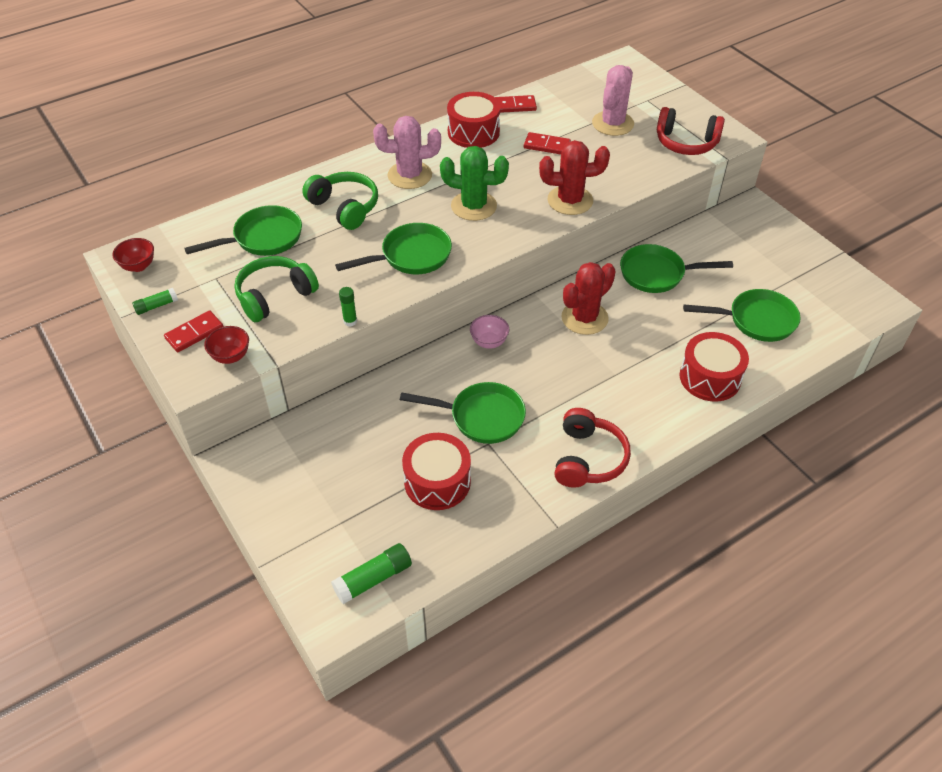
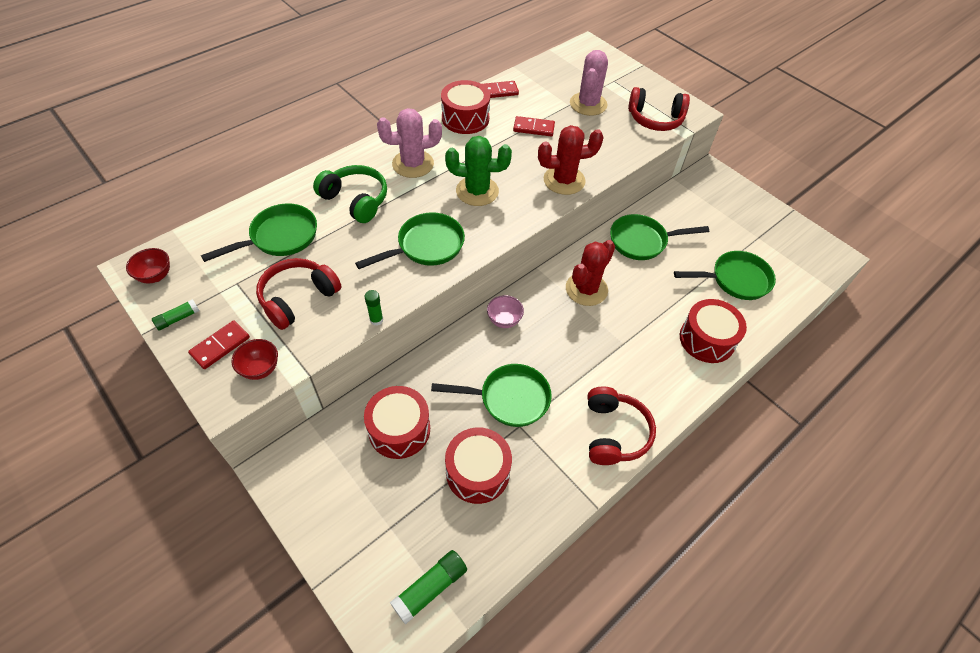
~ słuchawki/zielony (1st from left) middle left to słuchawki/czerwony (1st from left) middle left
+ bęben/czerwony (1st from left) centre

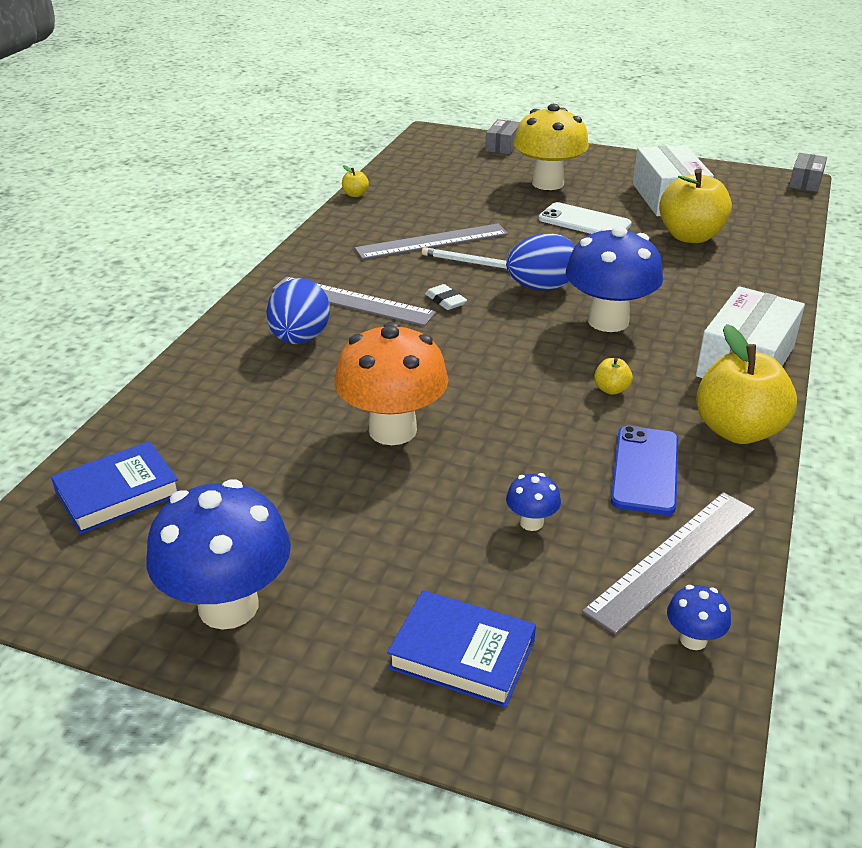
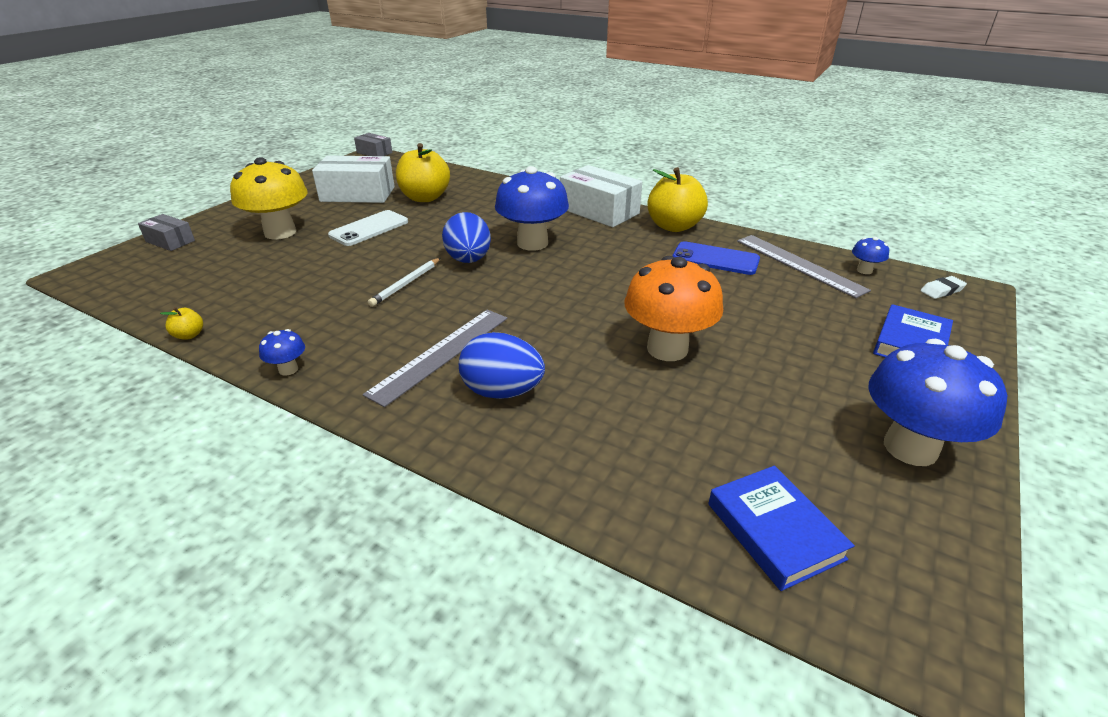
~ grzyb/niebieski (2nd from left in the first image) centre to grzyb/niebieski (1st from left) middle left
~ gumka do mazania/biały centre to middle right
- linijka/szary (2nd from left) top centre
- jabłko/żółty (2nd from left) middle right

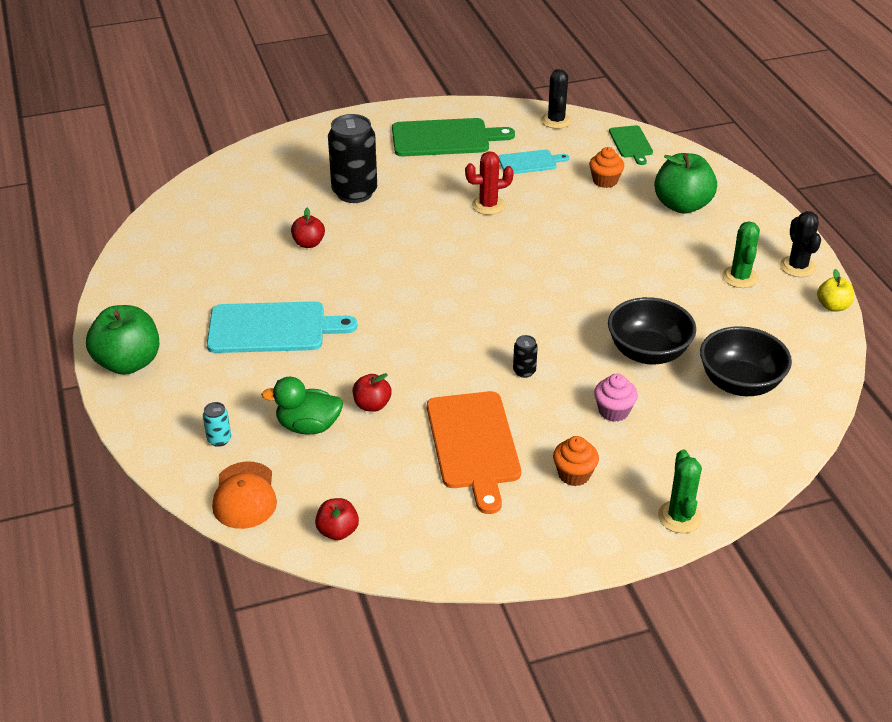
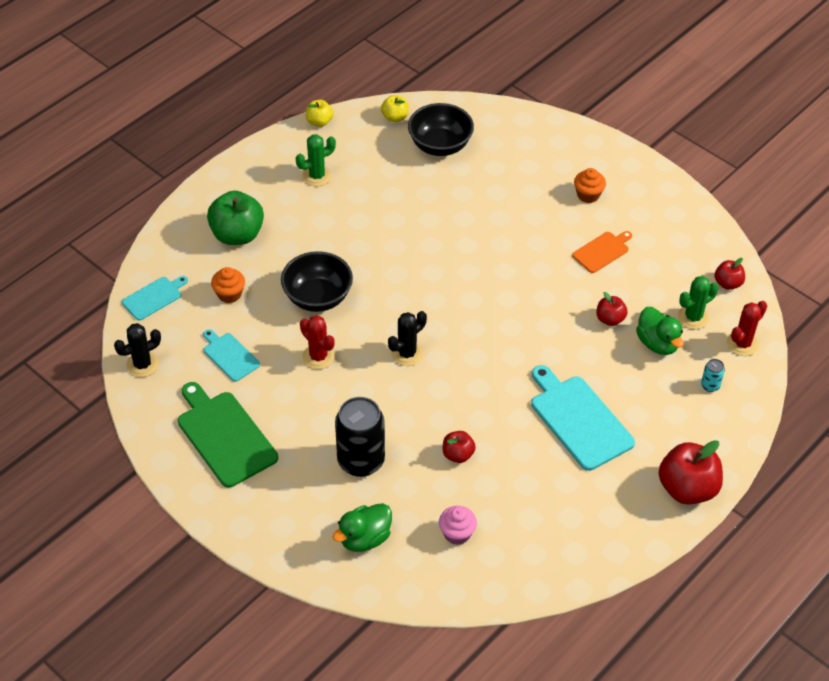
~ deska do krojenia/zielony (2nd from left) top right to deska do krojenia/turkusowy (1st from left) middle left
~ miska/czarny (1st from left) middle right to centre
+ kaczka/zielony (1st from left) bottom centre
+ jabłko/żółty (2nd from left) top centre
~ kaktus/czarny (2nd from left) middle right to centre
~ muffinka/różowy middle right to bottom centre
~ deska do krojenia/pomarańczowy centre = middle right x0.56
~ jabłko/zielony (1st from left) middle left to jabłko/czerwony (3rd from left) bottom right
~ kaktus/zielony (1st from left in the first image) bottom right to kaktus/zielony (2nd from left) middle right
~ czapka/pomarańczowy bottom left to kaktus/czerwony (2nd from left) middle right
- puszka/czarny (2nd from left) centre

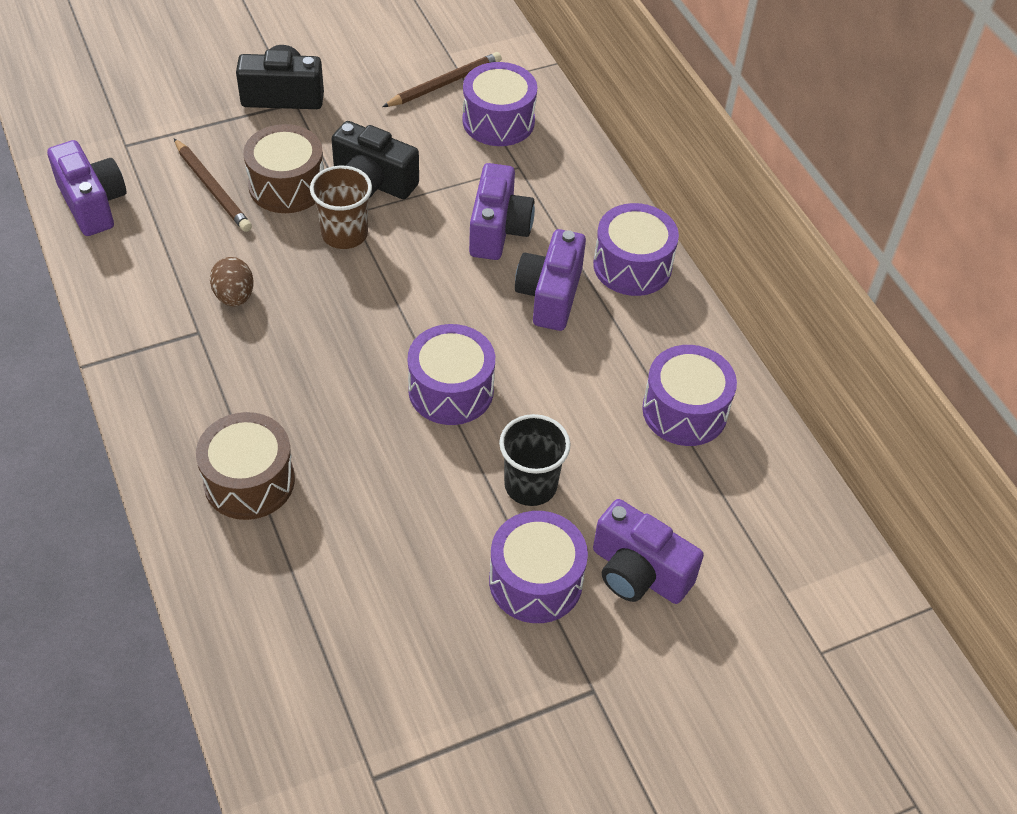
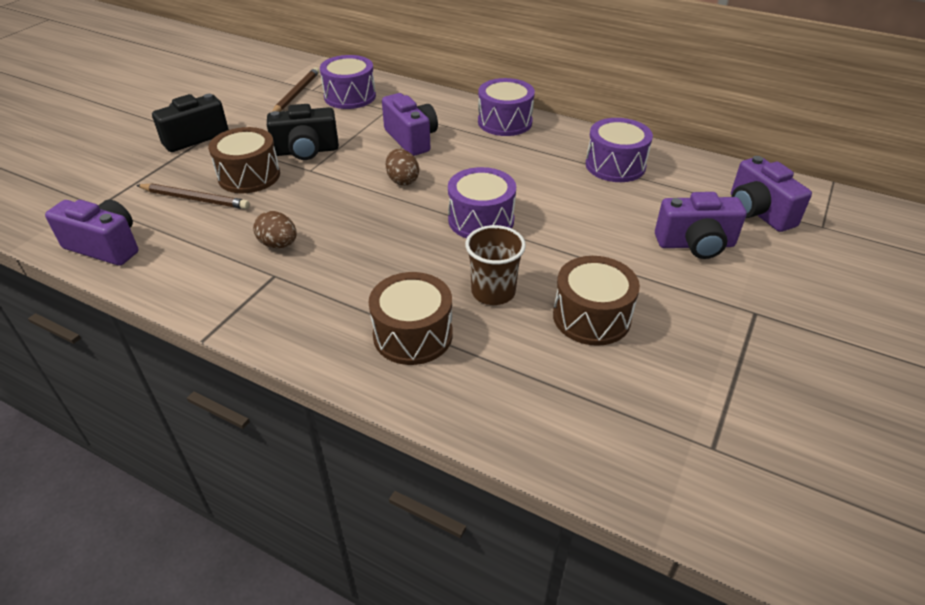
+ jajko/brązowy (2nd from left) top centre
~ szklanka/brązowy top centre to centre
+ bęben/brązowy (3rd from left) centre
~ aparat fotograficzny/fioletowy (3rd from left in the first image) centre to aparat fotograficzny/fioletowy (4th from left) top right
- bęben/fioletowy (3rd from left) bottom centre
- szklanka/czarny centre

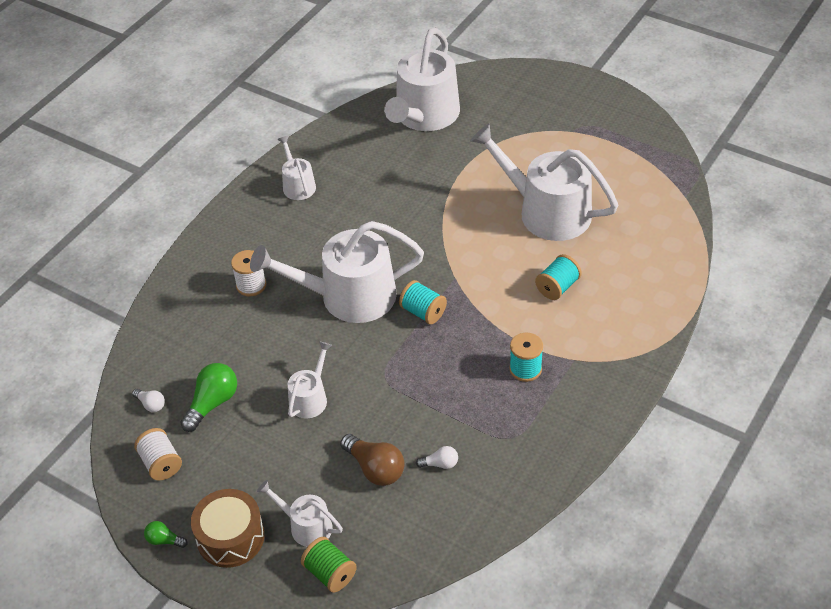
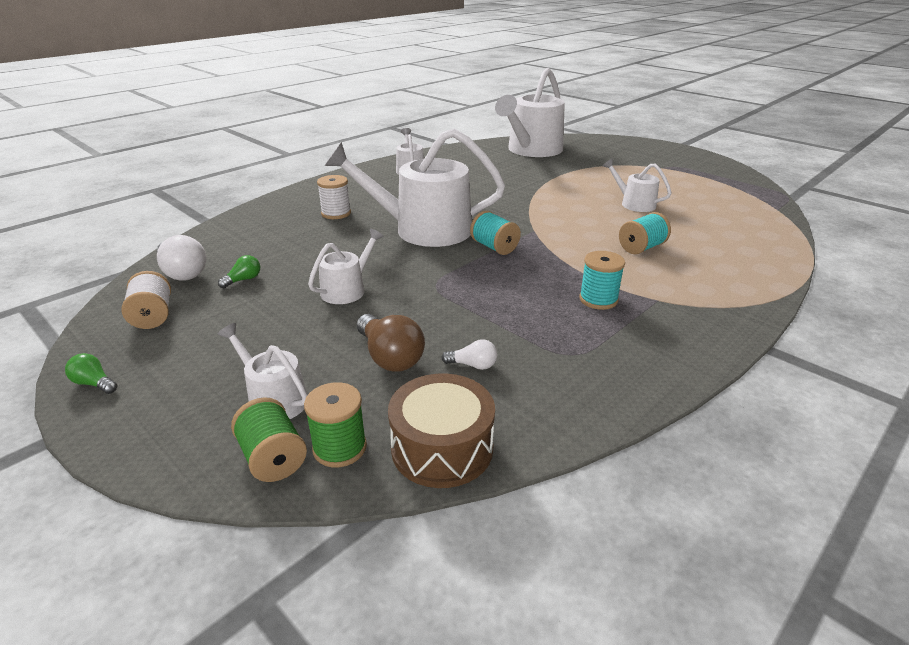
~ żarówka/biały (1st from left) middle left = middle left x1.86
~ żarówka/zielony (2nd from left) middle left = middle left x0.54
+ szpulka/zielony (2nd from left) centre
~ bęben/brązowy bottom left to bottom centre
~ konewka/biały (6th from left) top centre = top right x0.49

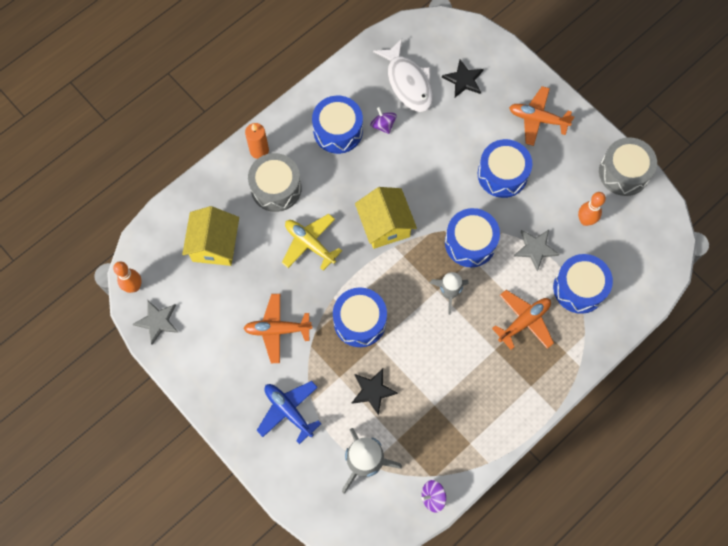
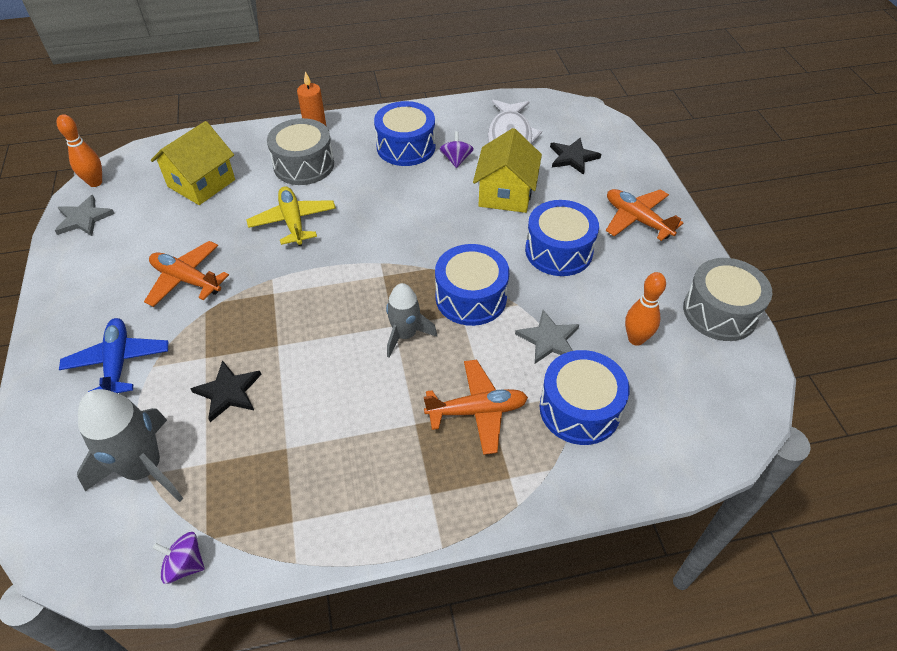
~ domek/żółty (2nd from left) centre to top centre
- bęben/niebieski (2nd from left) centre

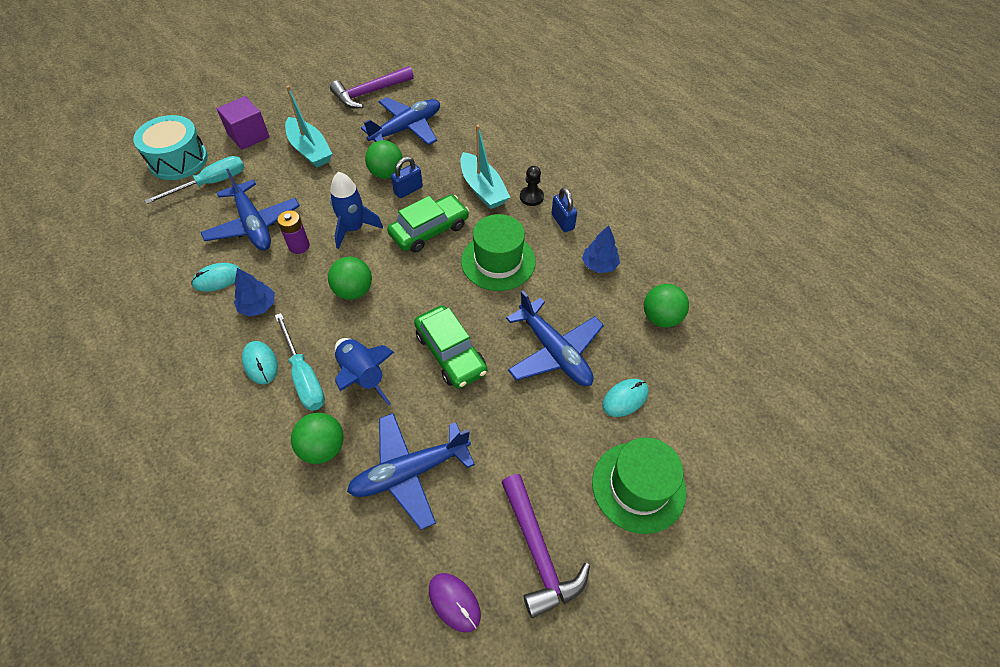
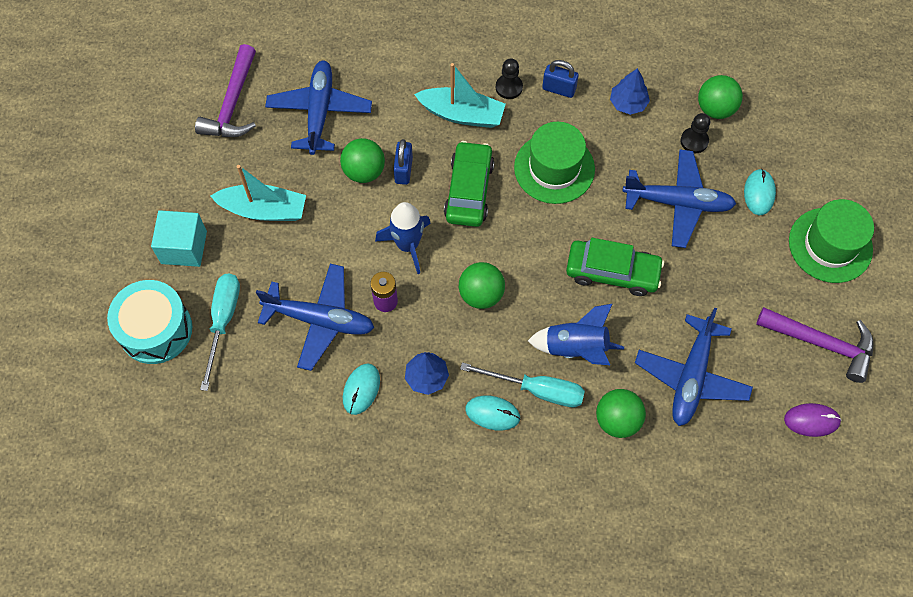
~ sześcian/fioletowy top left to sześcian/turkusowy middle left
+ pionek/czarny (2nd from left) top right

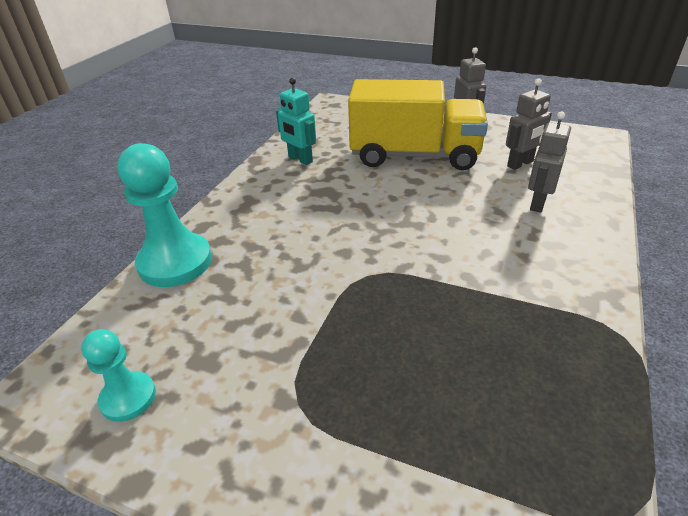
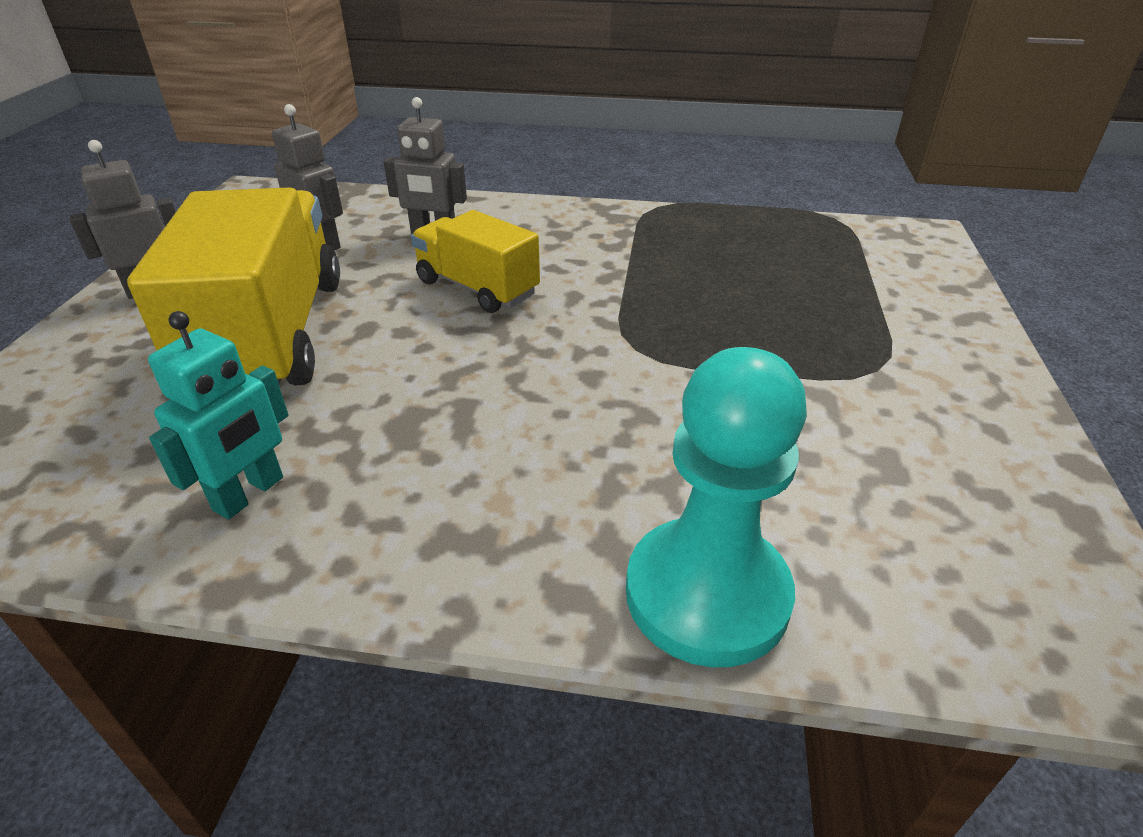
+ ciężarówka/żółty (2nd from left) top centre
- pionek/turkusowy (1st from left) bottom left

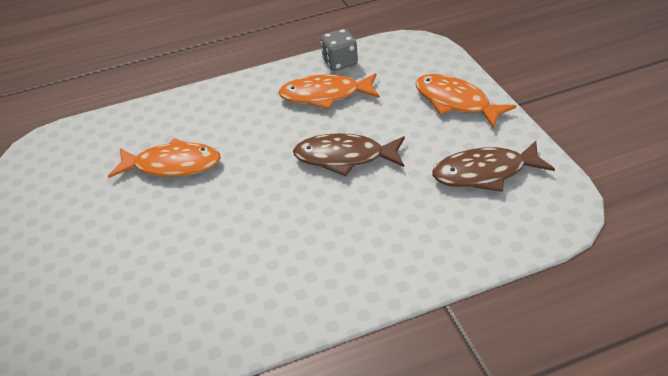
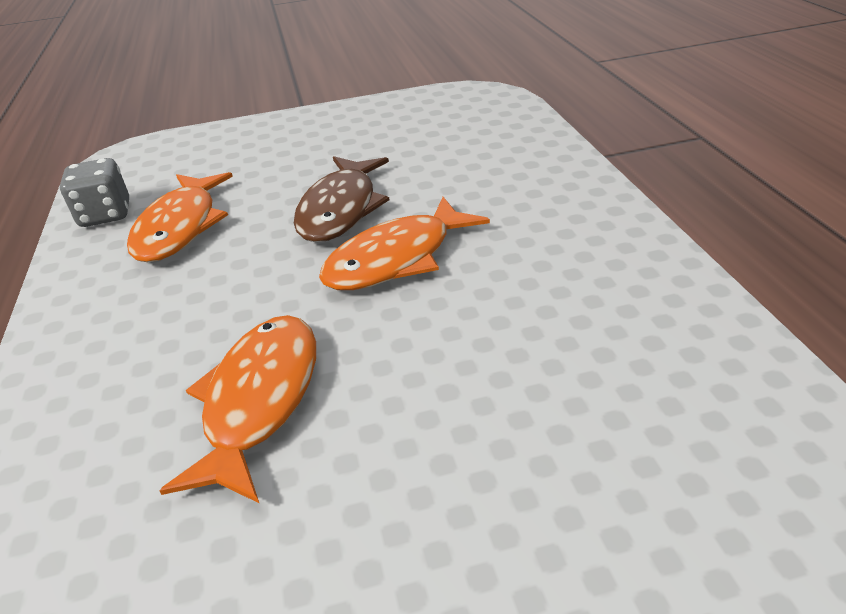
~ ryba/pomarańczowy (3rd from left) top right to centre
- ryba/brązowy (2nd from left) middle right

